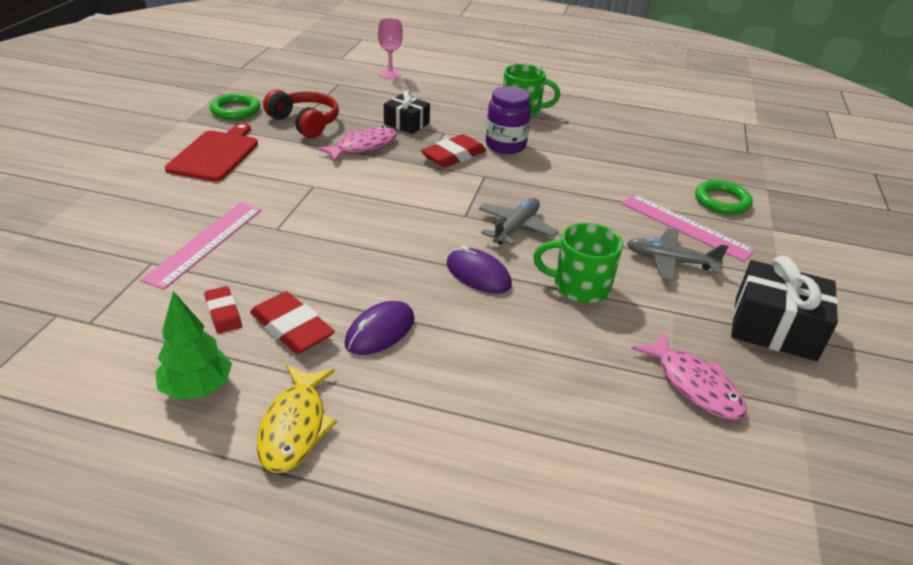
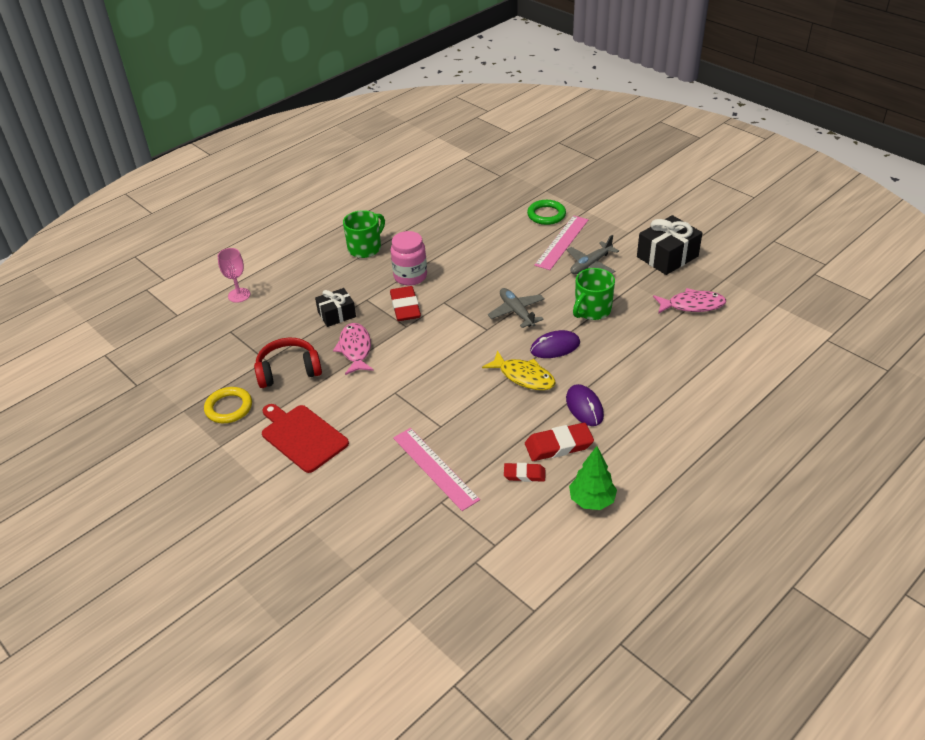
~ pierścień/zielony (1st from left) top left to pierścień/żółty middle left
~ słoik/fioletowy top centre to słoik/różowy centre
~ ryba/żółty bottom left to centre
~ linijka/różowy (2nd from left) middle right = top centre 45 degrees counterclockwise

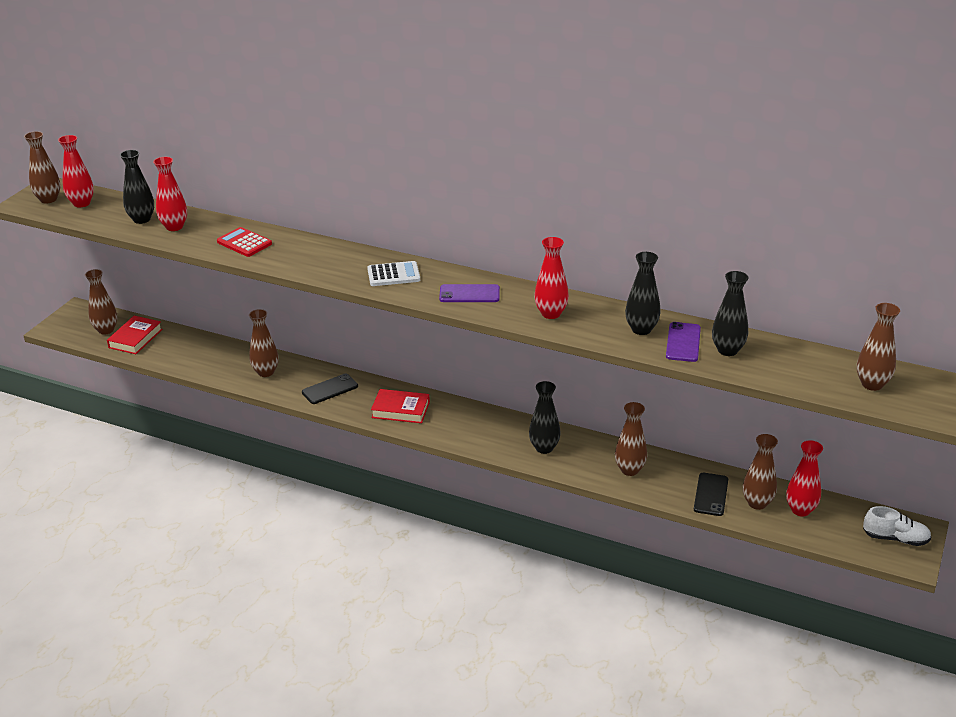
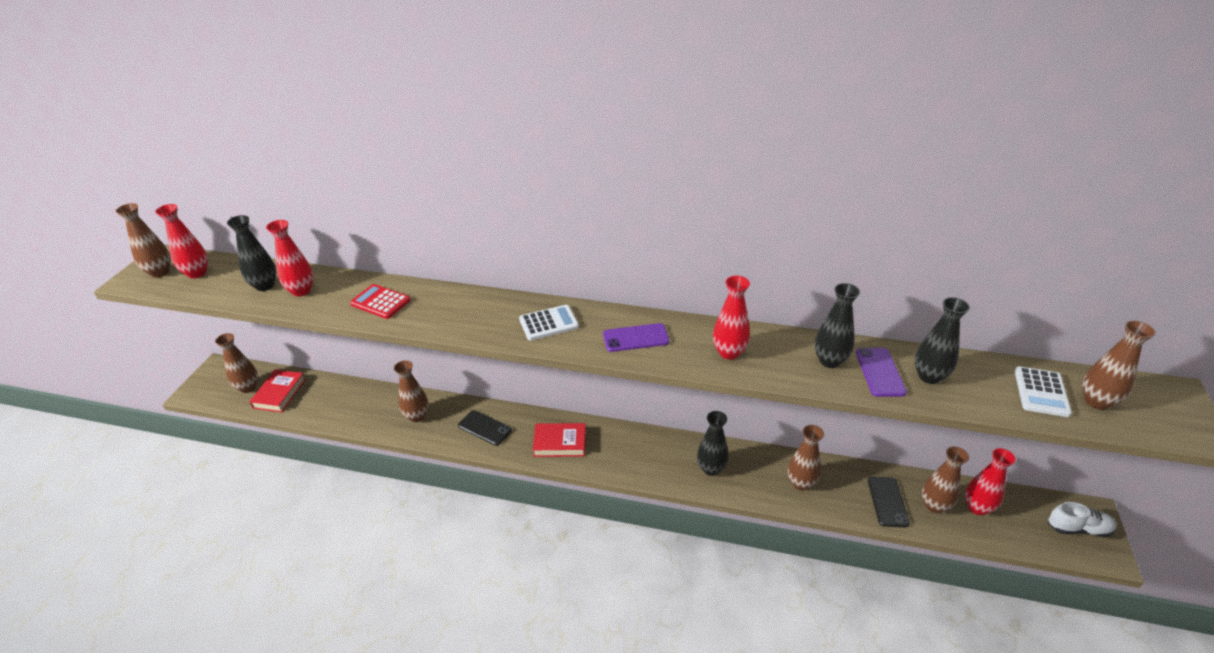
~ telefon/czarny (1st from left) centre = centre 75 degrees clockwise
+ kalkulator/biały (2nd from left) middle right

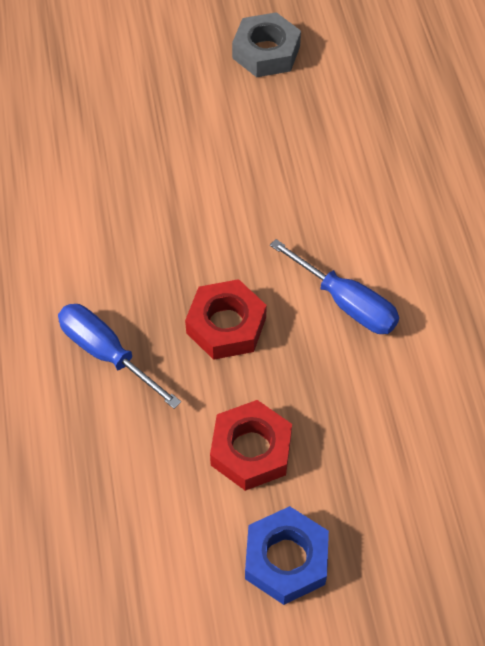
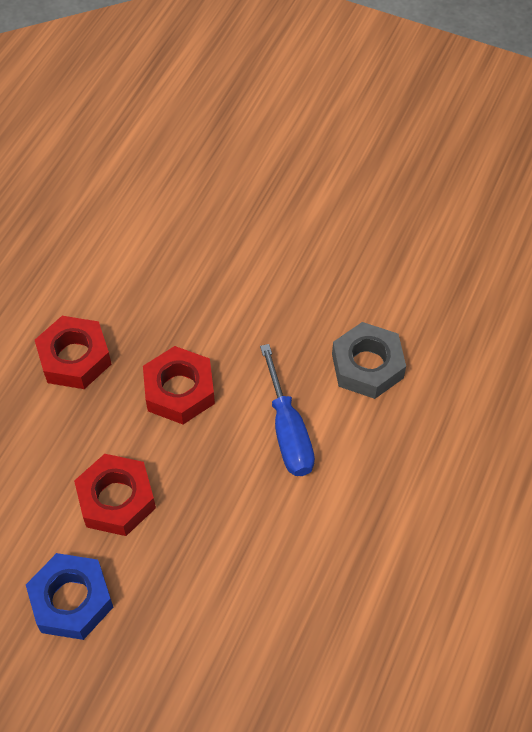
~ śrubokręt/niebieski (1st from left) middle left to nakrętka/czerwony (1st from left) middle left
~ nakrętka/szary top centre to middle right

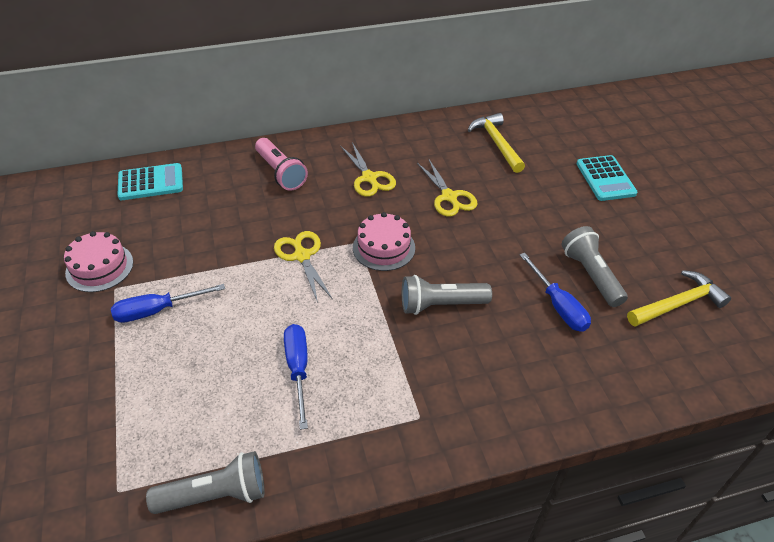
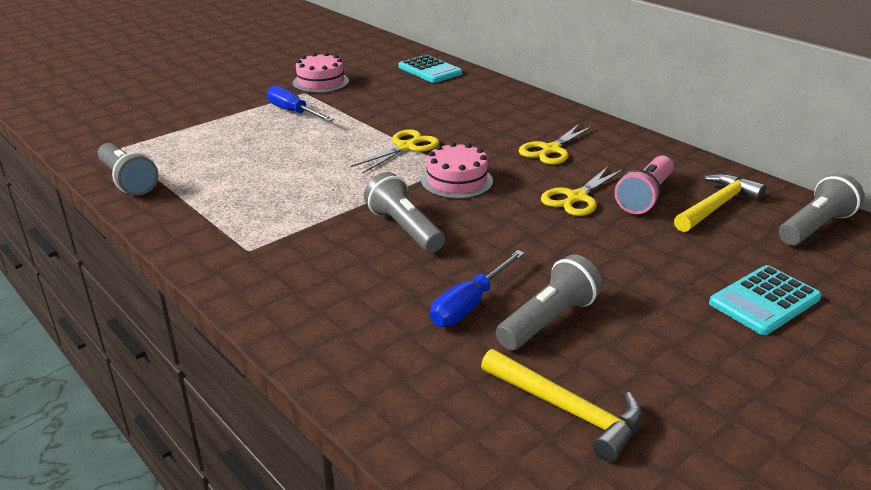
~ latarka/różowy top centre to middle right
+ latarka/szary (4th from left) middle right
- śrubokręt/niebieski (2nd from left) bottom centre

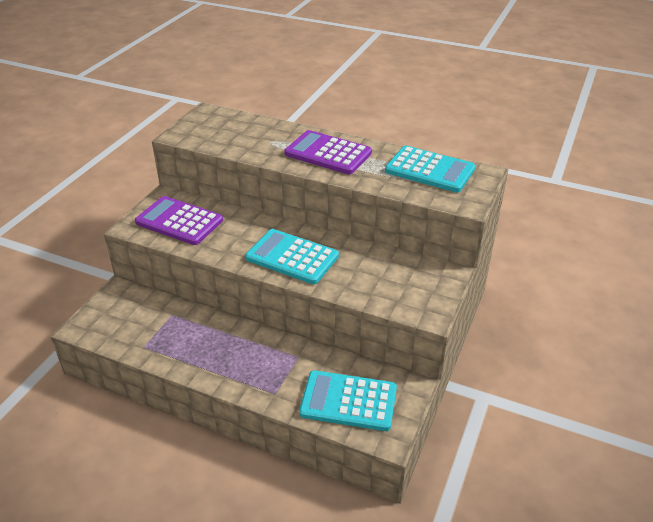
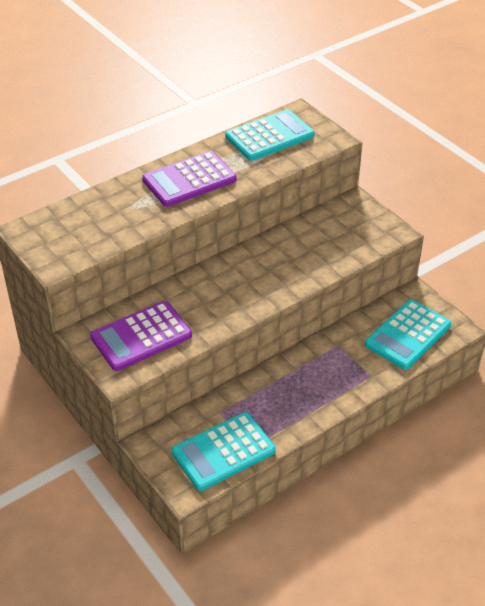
~ kalkulator/turkusowy (1st from left) centre to bottom centre

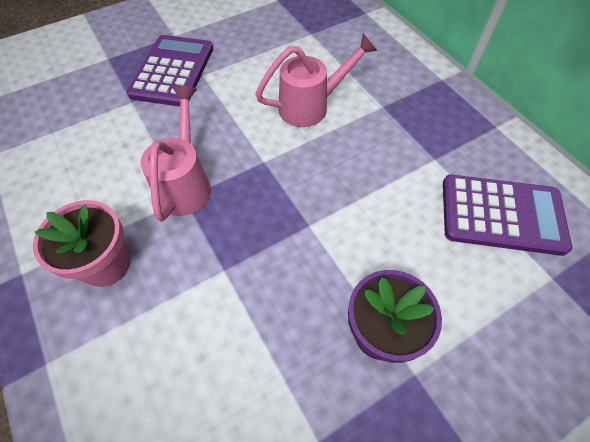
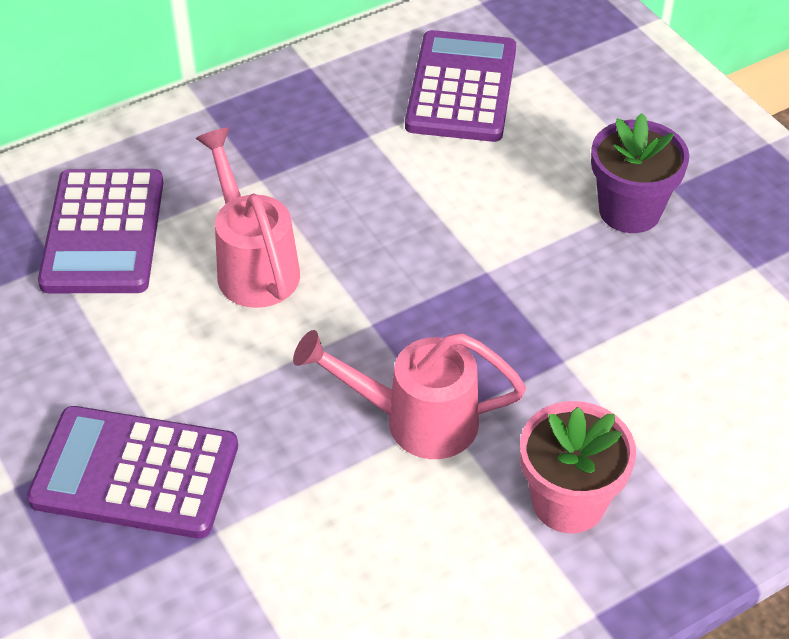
+ kalkulator/fioletowy (1st from left) middle left

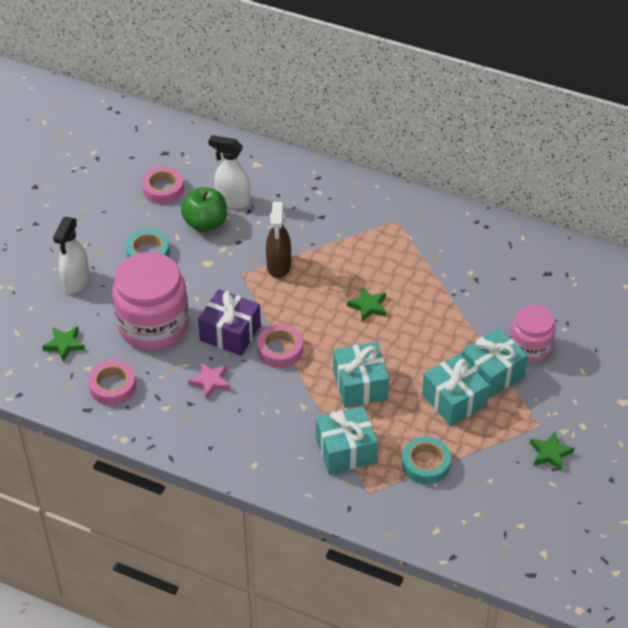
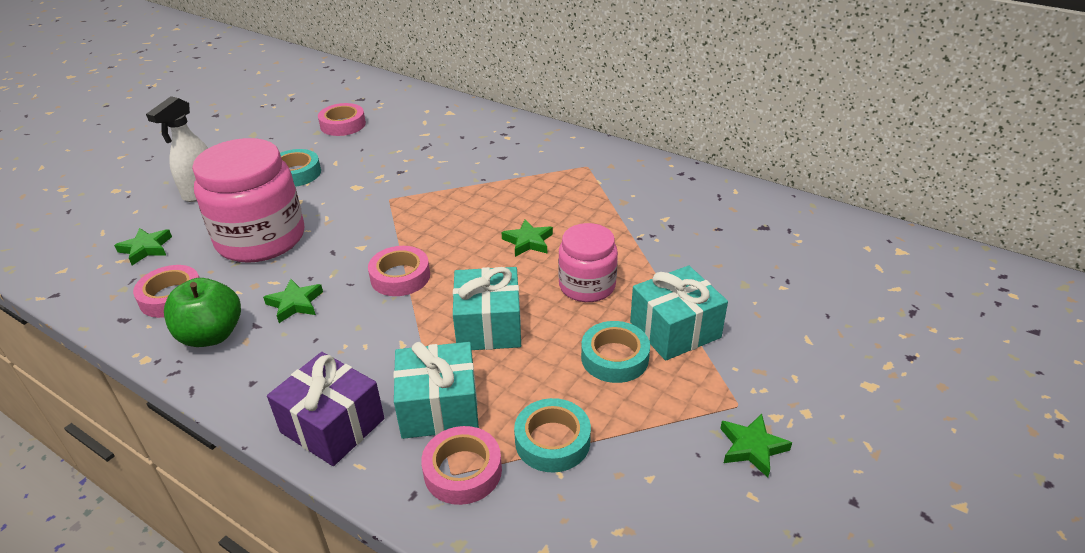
~ jabłko/zielony top left to middle left
~ gwiazda/różowy middle left to gwiazda/zielony (2nd from left) middle left
~ prezent/fioletowy centre to bottom left
+ taśma klejąca/różowy (4th from left) bottom centre
~ słoik/różowy (2nd from left) middle right to centre
~ prezent/turkusowy (3rd from left) middle right to taśma klejąca/turkusowy (3rd from left) centre
- spryskiwacz/biały (2nd from left) top centre
- spryskiwacz/brązowy centre

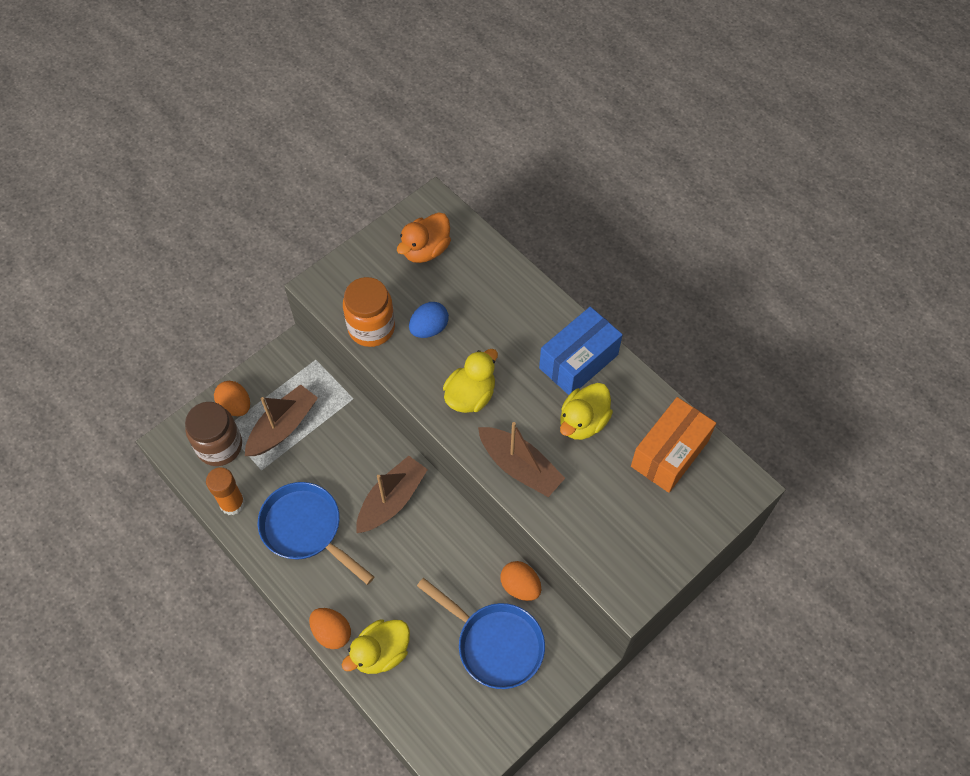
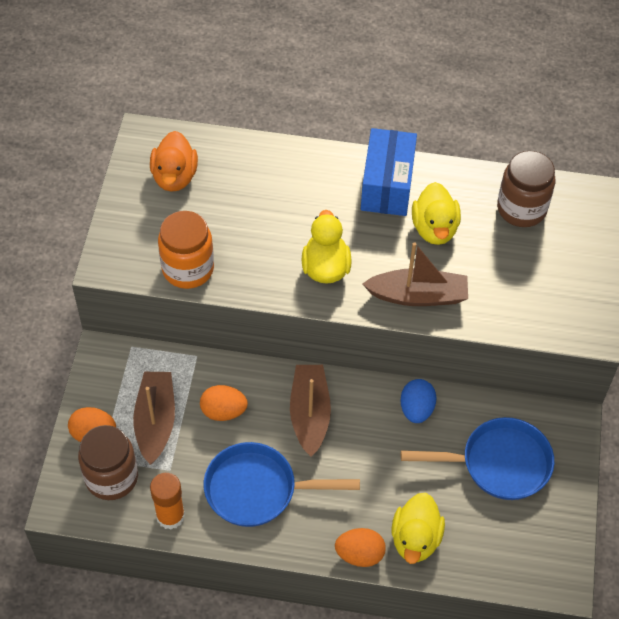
~ jajko/pomarańczowy (3rd from left in the first image) bottom centre to jajko/pomarańczowy (2nd from left) centre
~ jajko/niebieski centre to middle right
~ pudełko/pomarańczowy middle right to słoik/brązowy (2nd from left) top right

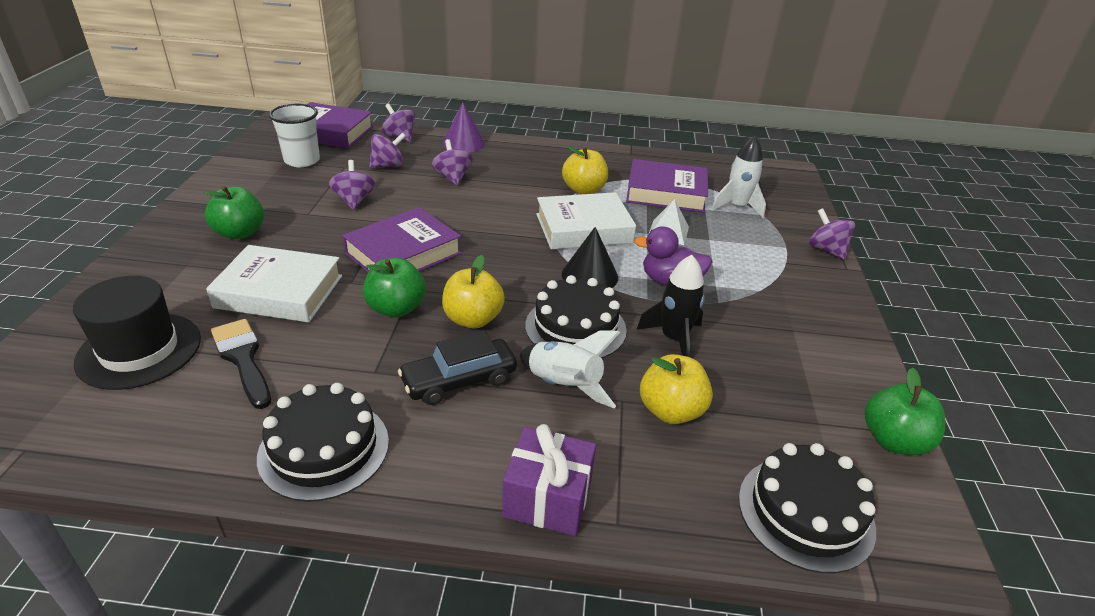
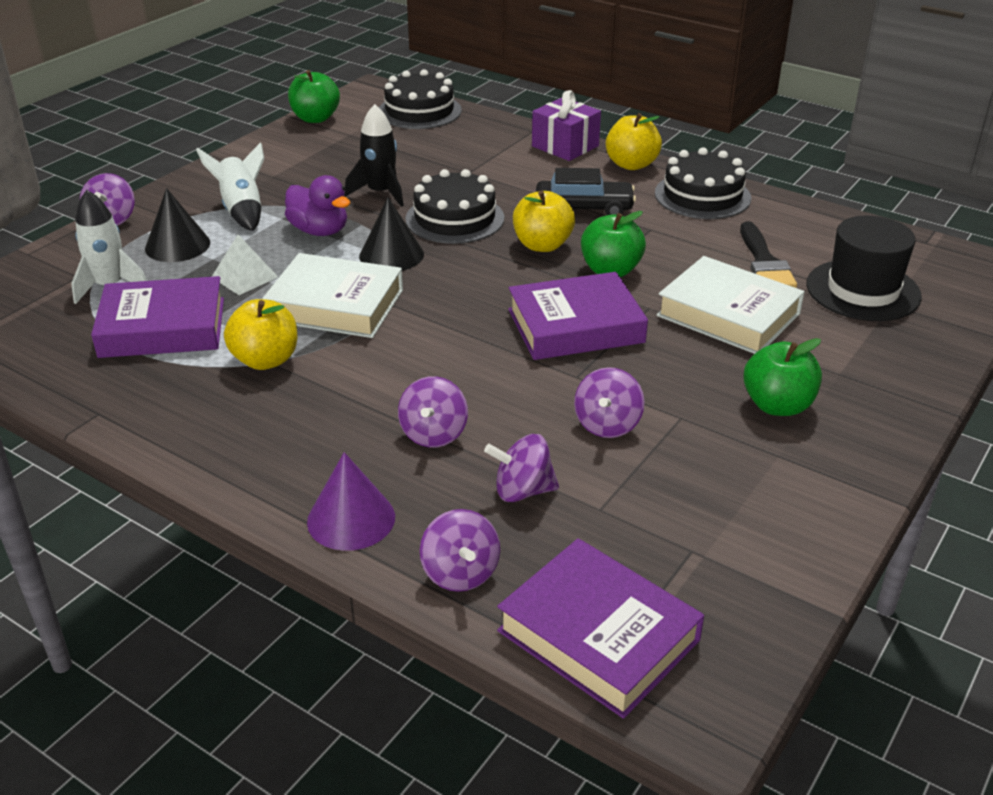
~ książka/fioletowy (3rd from left in the first image) top centre = middle left 45 degrees counterclockwise
+ stożek/czarny (1st from left) top left
~ rakieta/biały (1st from left in the first image) centre to rakieta/biały (2nd from left) top left
~ jabłko/żółty (3rd from left) centre to top centre
- szklanka/biały top left

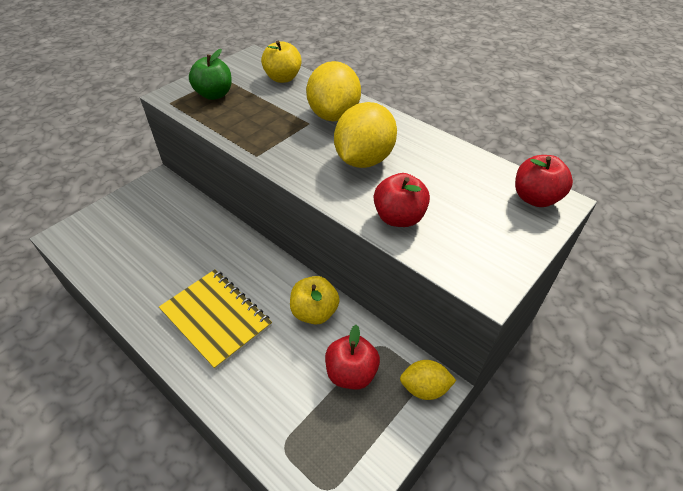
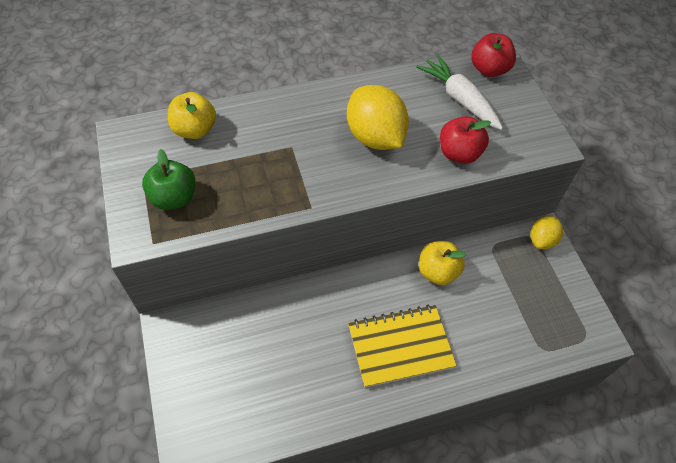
+ marchewka/biały top right
- cytryna/żółty (1st from left) top centre
- jabłko/czerwony (1st from left) bottom centre

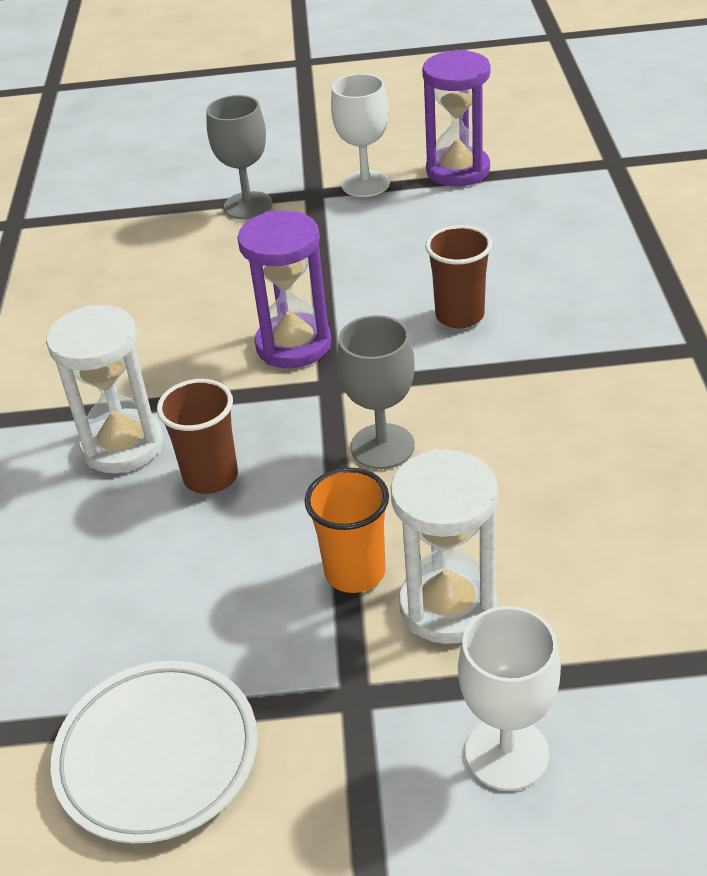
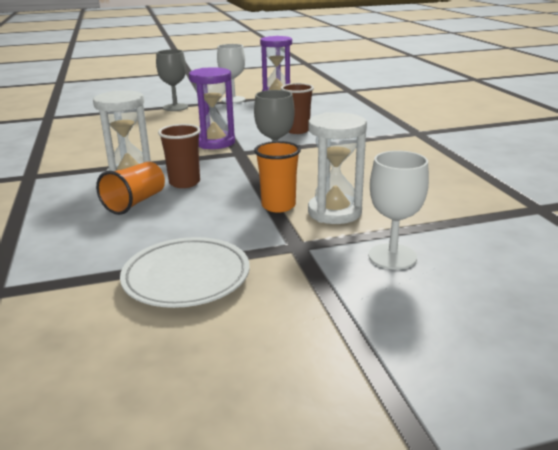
+ szklanka/pomarańczowy (1st from left) middle left

